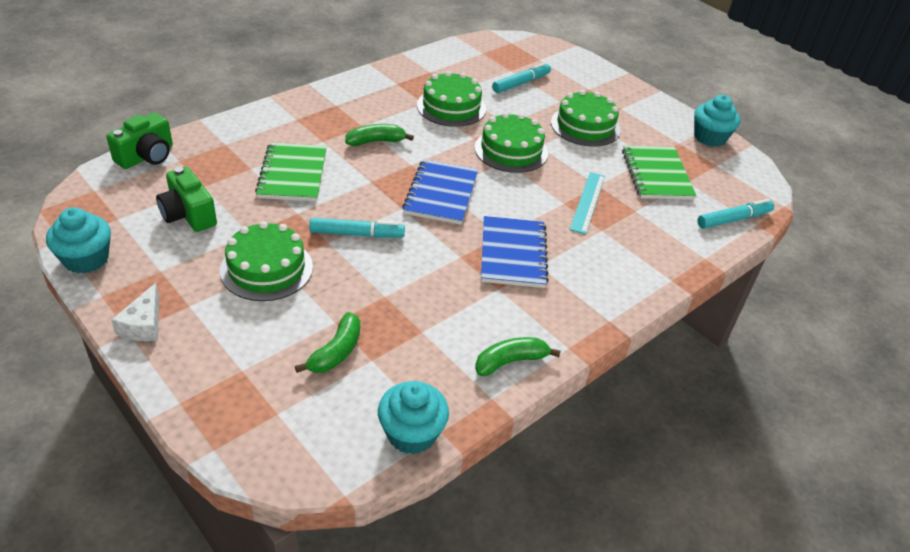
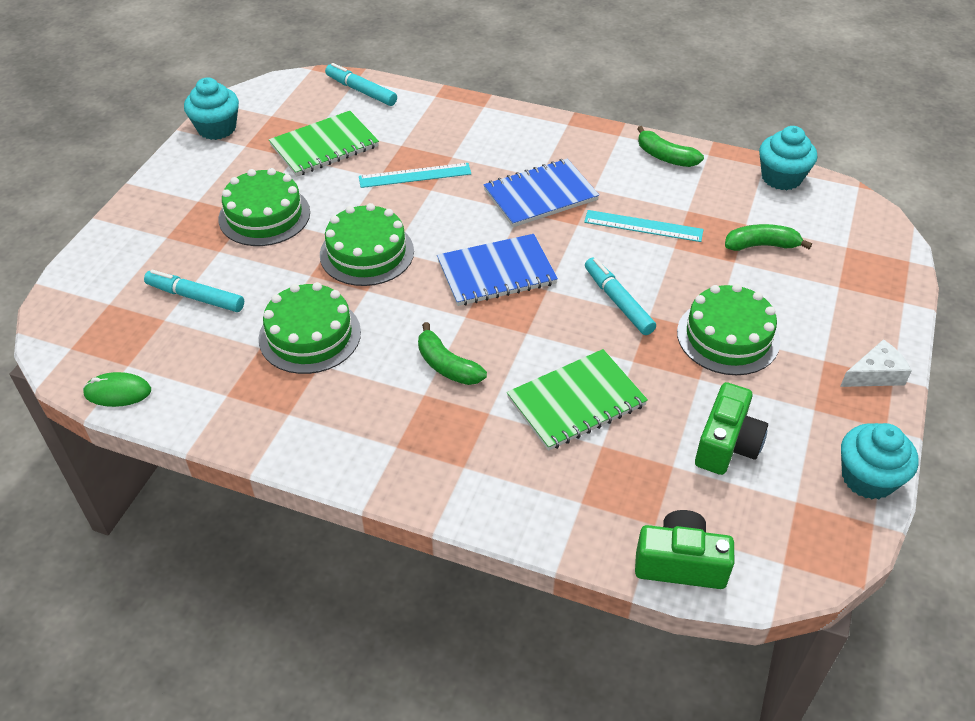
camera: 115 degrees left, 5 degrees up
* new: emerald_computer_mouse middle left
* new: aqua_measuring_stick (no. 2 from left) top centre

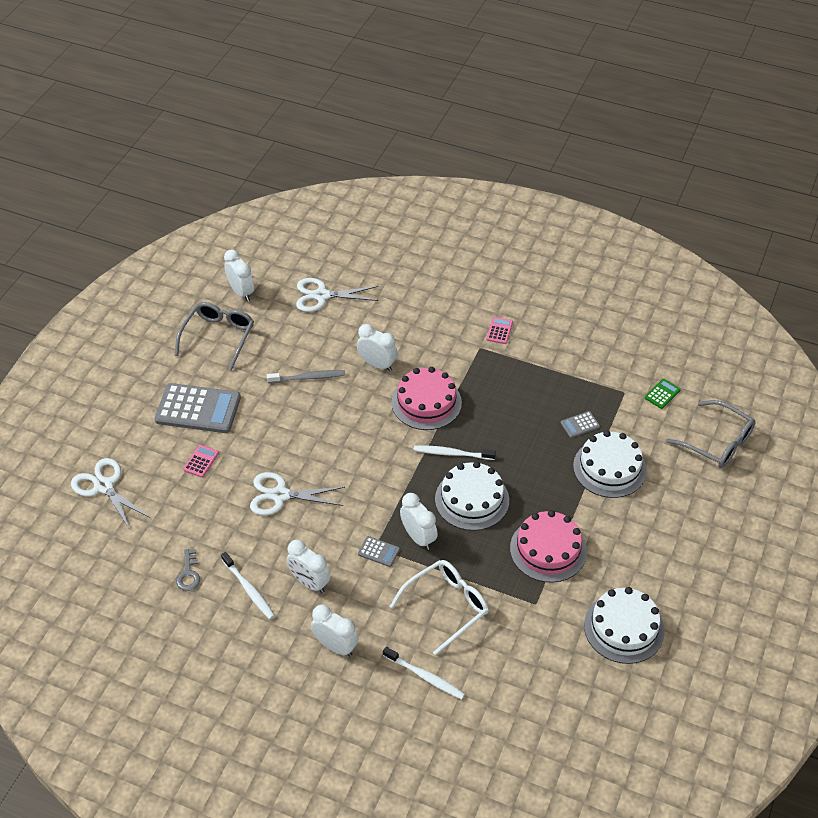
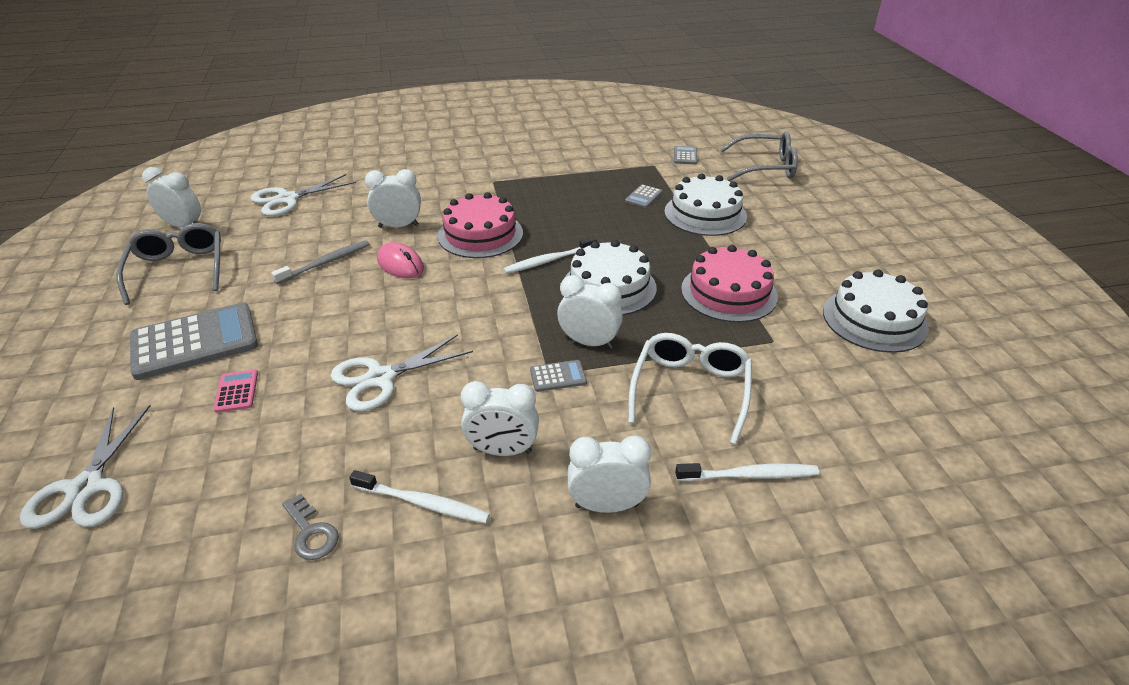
camera: 35 degrees left, 10 degrees down
* rotated: white_scissors (no. 1 from left) middle left = bottom left 105 degrees counterclockwise
* new: rosy_computer_mouse centre
* repainted: emerald_adding_machine middle right to ash-grey_adding_machine (no. 4 from left) top centre
* gone: rosy_adding_machine (no. 2 from left) centre

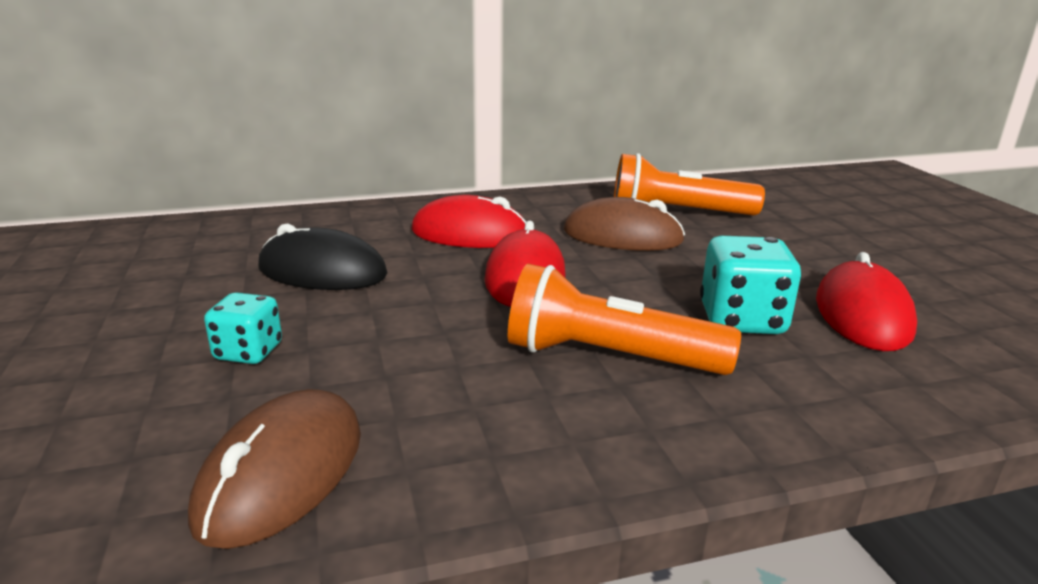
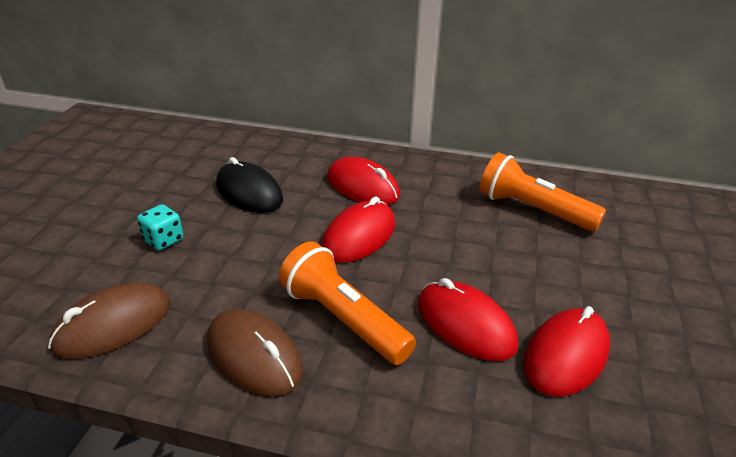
camera: 30 degrees right, 10 degrees up
* shifted: brown_computer_mouse (no. 2 from left) centre to bottom centre
* swapped: aqua_die (no. 2 from left) middle right to scarlet_computer_mouse (no. 3 from left) bottom centre

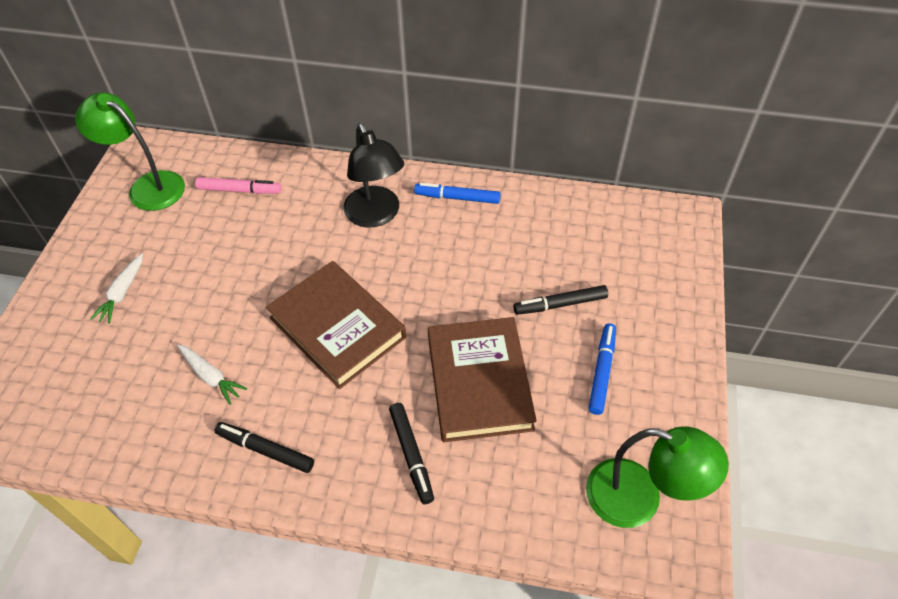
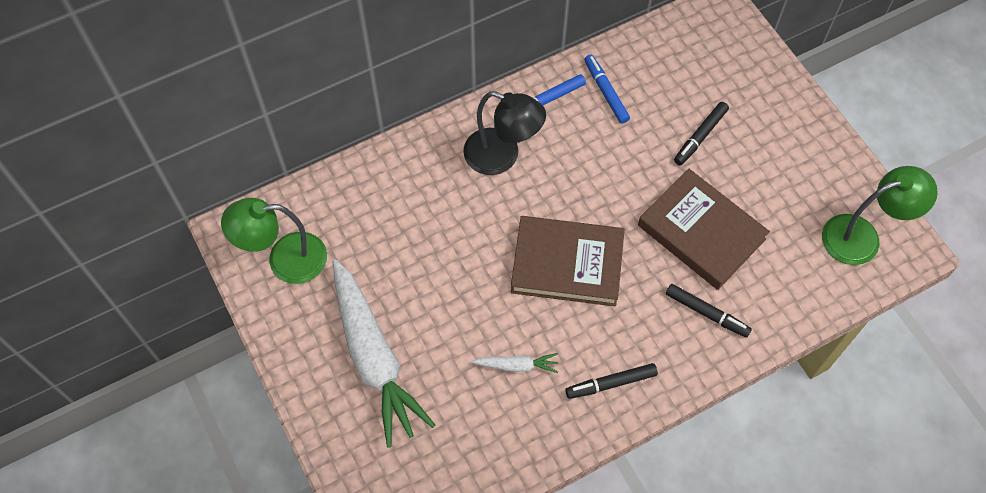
camera: 40 degrees left, 10 degrees up
* scaled: white_root_vegetable (no. 1 from left) middle left = bottom centre x2.38
* shifted: cobalt_marker (no. 2 from left) middle right to top centre
* gone: rosy_marker top left

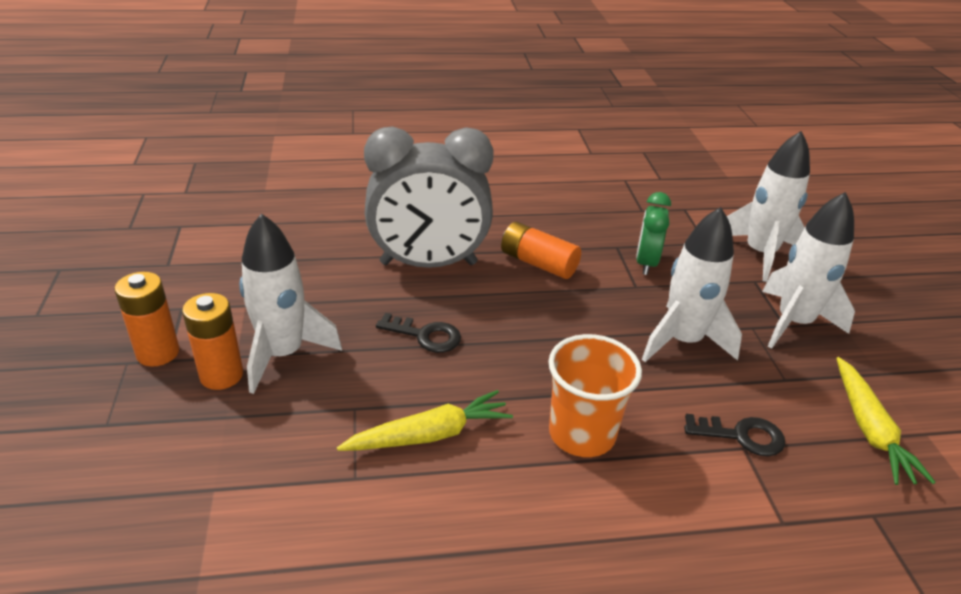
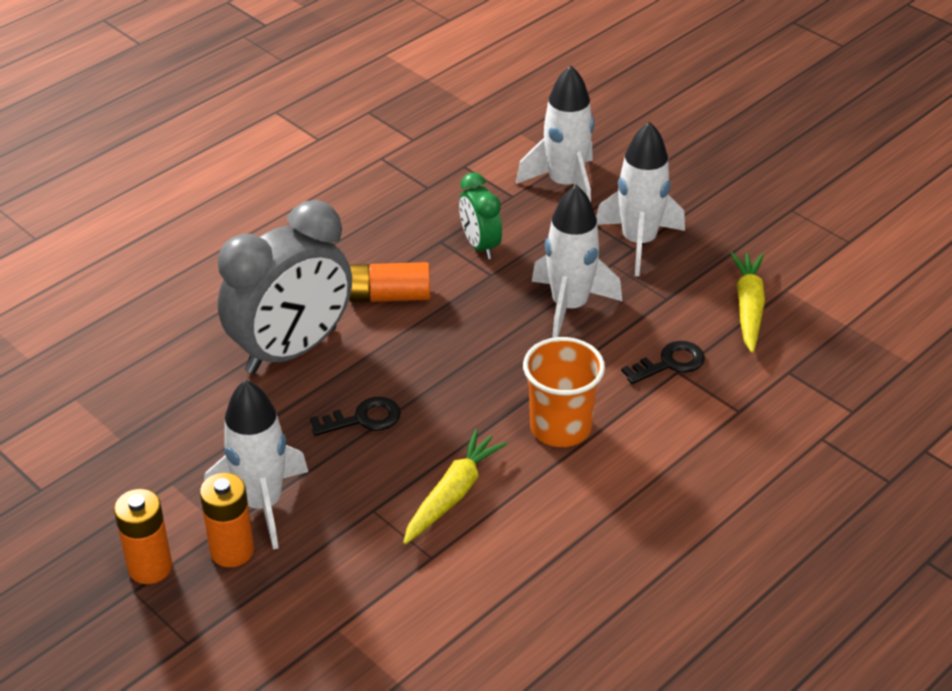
camera: 35 degrees left, 5 degrees up
* rotated: yellow_root_vegetable (no. 2 from left) bottom right = middle right 135 degrees counterclockwise

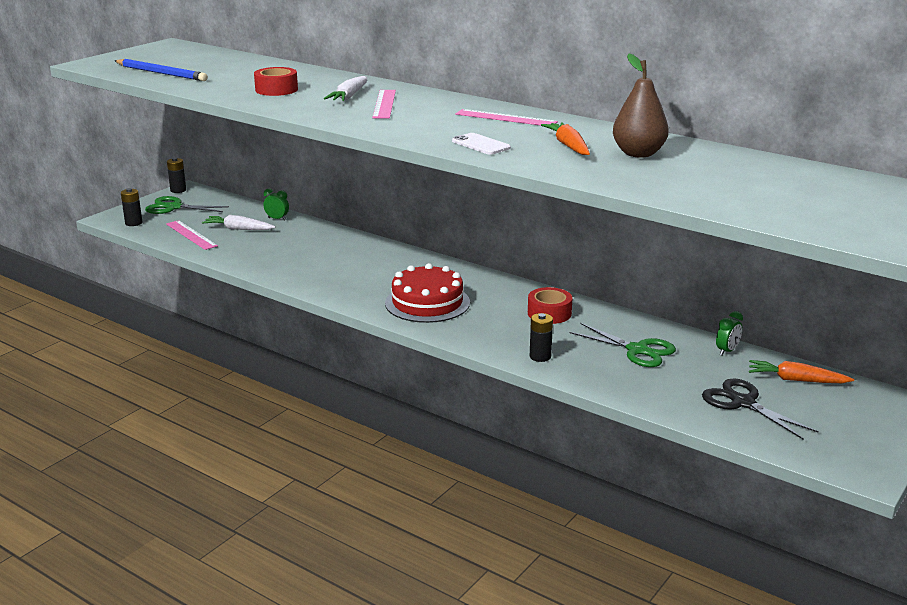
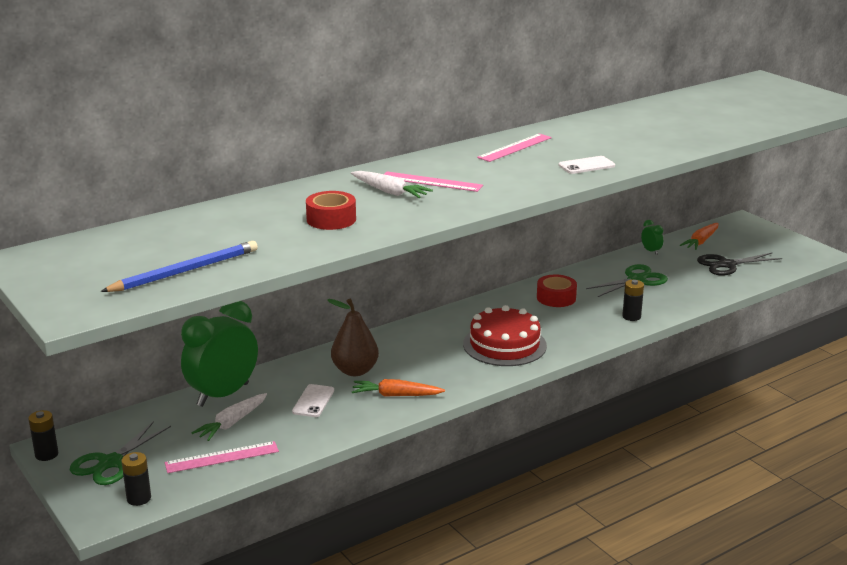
camera: 70 degrees left, 0 degrees up
* scaled: emerald_clock (no. 1 from left) middle left = middle left x2.46
* new: white_smartphone (no. 1 from left) bottom centre
* shifted: brown_pear top right to centre
* shifted: orange_root_vegetable (no. 1 from left) top centre to bottom centre

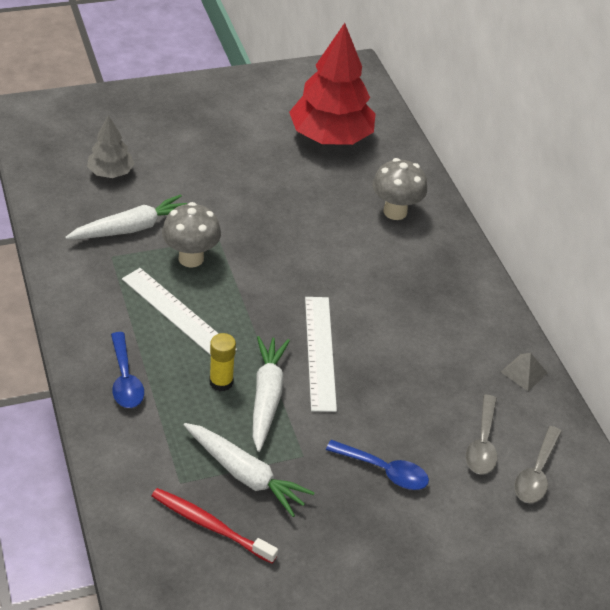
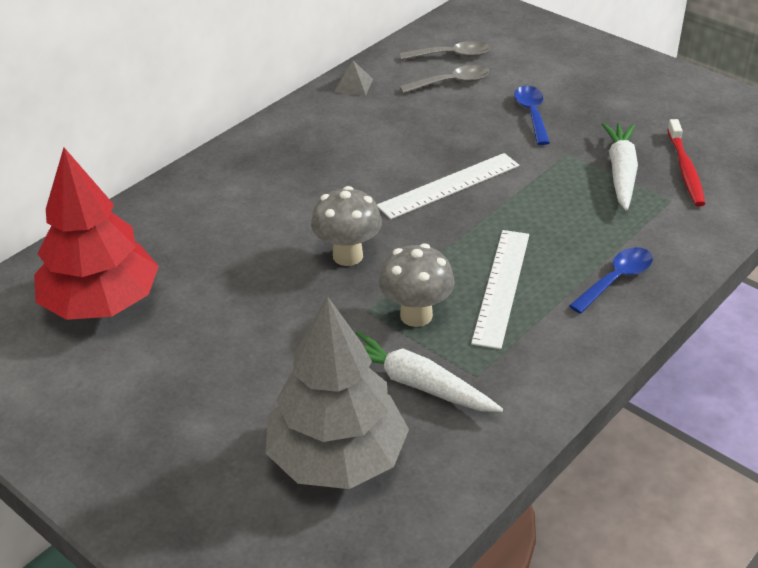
camera: 115 degrees left, 5 degrees down
* scaled: ash-grey_toy_tree top left = bottom centre x1.95
* shifted: ash-grey_fungus (no. 2 from left in the first image) top centre to ash-grey_fungus (no. 1 from left) centre
* gone: yellow_glue_stick centre
* gone: white_root_vegetable (no. 3 from left) centre

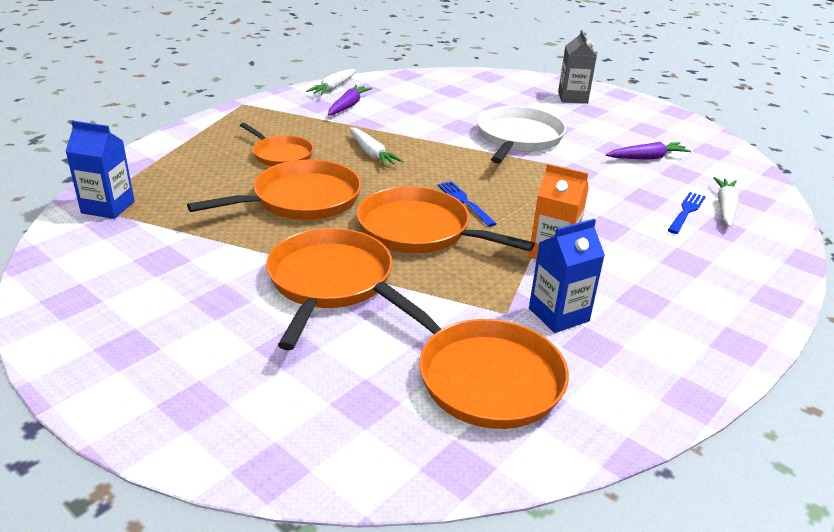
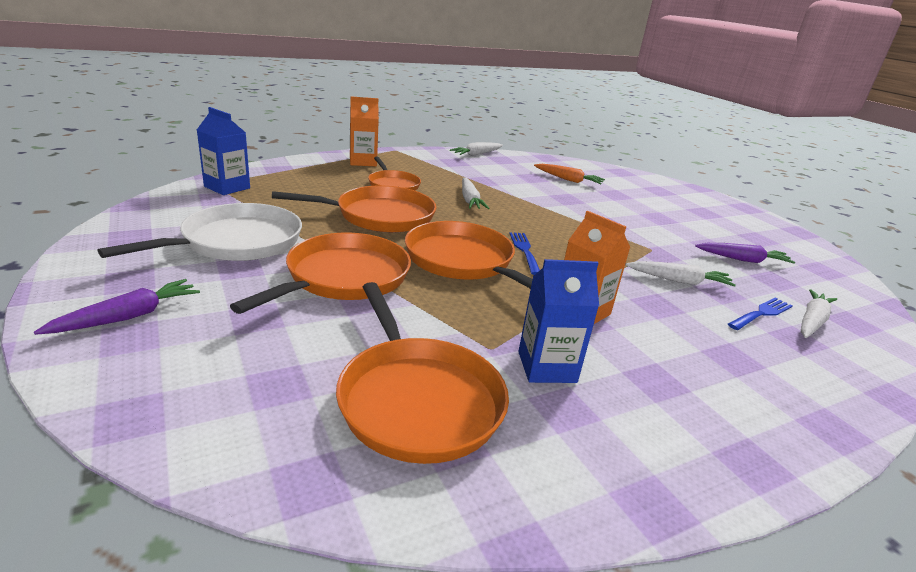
camera: 20 degrees right, 5 degrees down
* shifted: violet_root_vegetable (no. 1 from left) top centre to middle left
* shifted: white_pan top centre to middle left
* new: orange_milk_carton (no. 1 from left) top centre
* new: orange_root_vegetable top centre
* new: white_root_vegetable (no. 3 from left) middle right
* gone: ash-grey_milk_carton top right

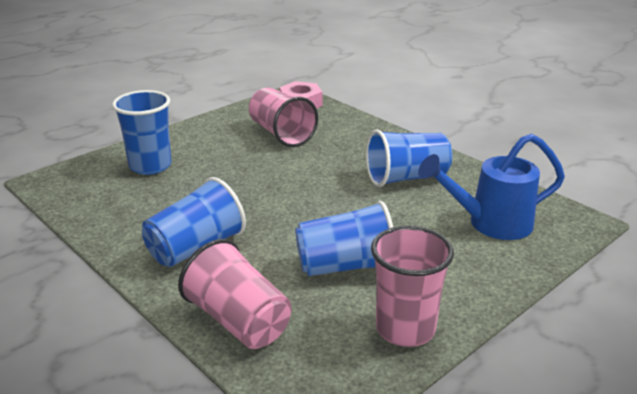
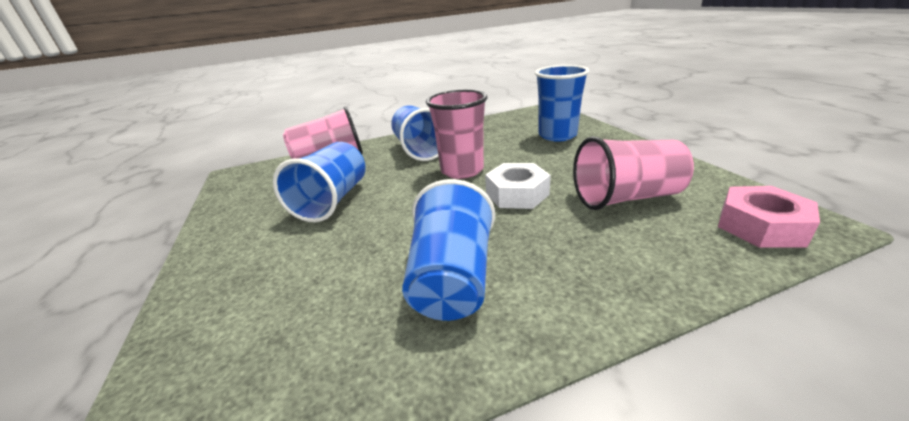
camera: 115 degrees right, 0 degrees up
* shifted: rosy_cup (no. 3 from left in the first image) bottom centre to rosy_cup (no. 2 from left) top centre
* new: white_nut centre
* gone: cobalt_watering_pot middle right

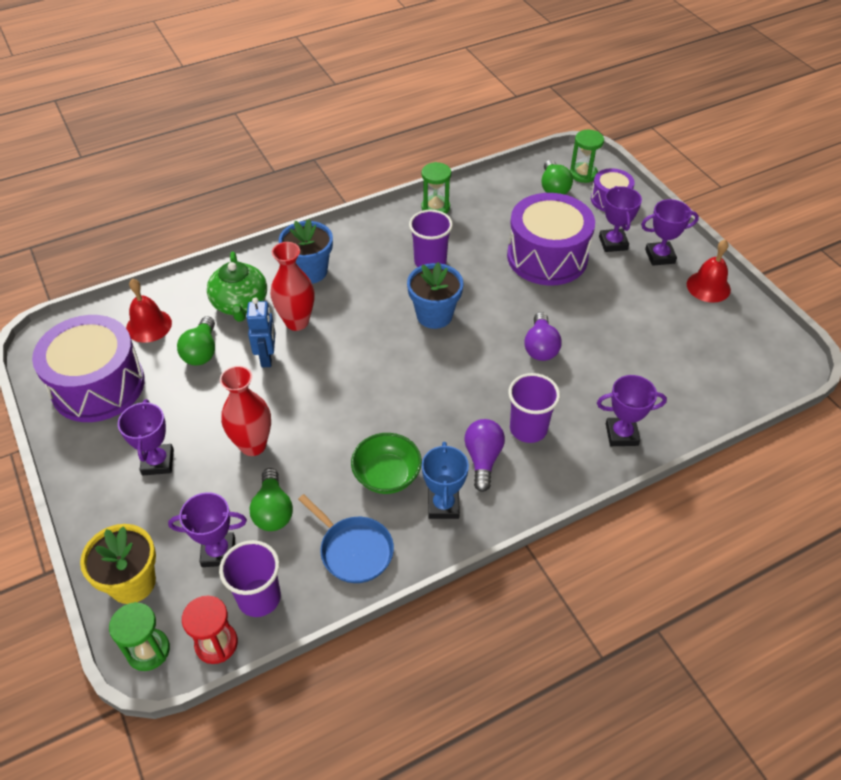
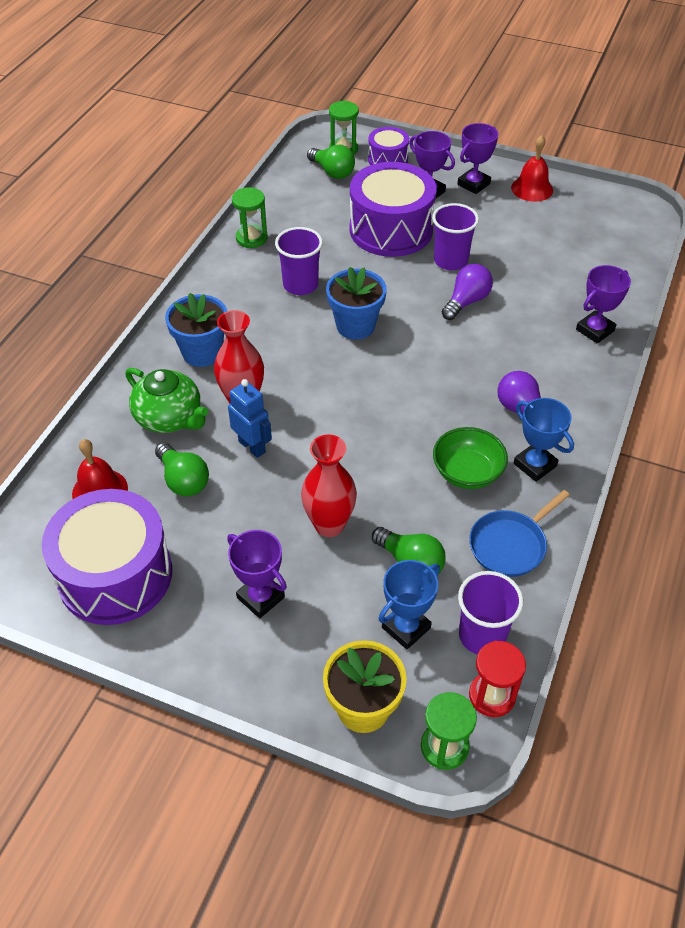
camera: 40 degrees left, 0 degrees up
* repainted: violet_award_cup (no. 2 from left) bottom left to cobalt_award_cup (no. 1 from left) centre
* shifted: violet_cup (no. 3 from left in the first image) centre to violet_cup (no. 2 from left) top centre
* rotated: violet_lightbulb (no. 2 from left in the first image) centre = top right 105 degrees counterclockwise
* rotated: cobalt_pan bottom centre = middle right 135 degrees clockwise

